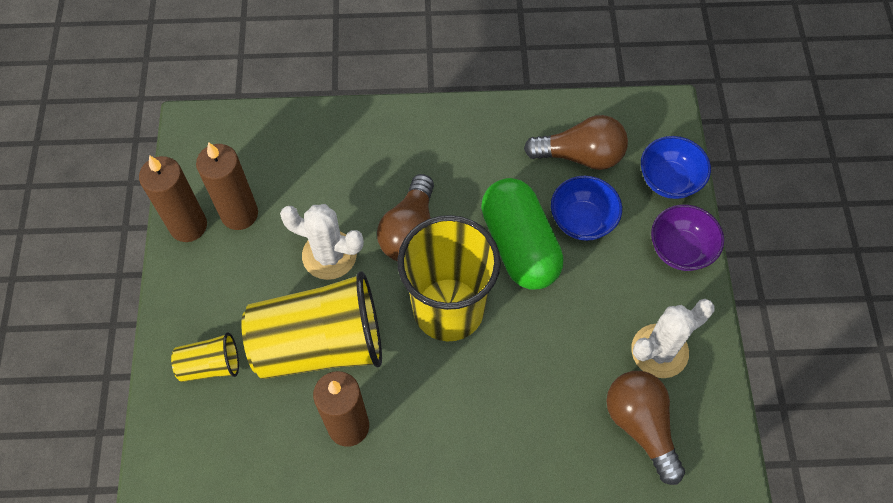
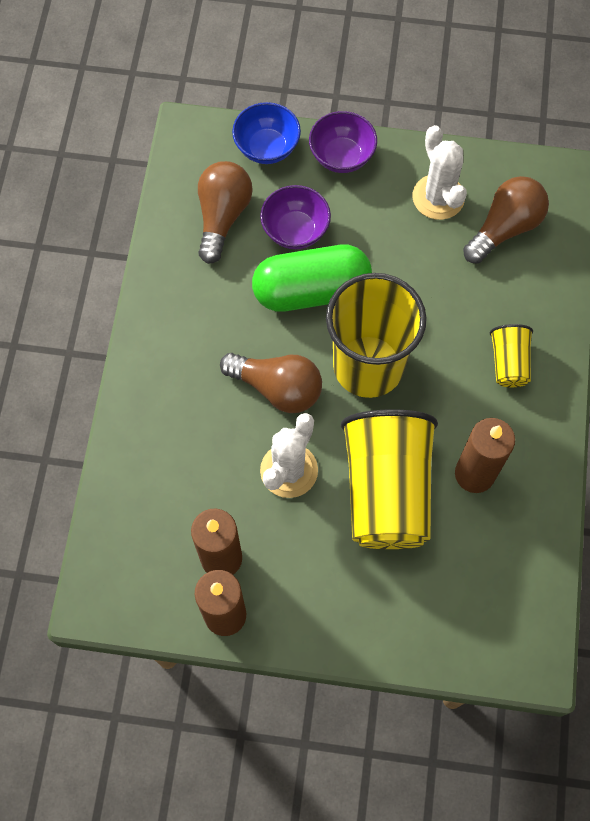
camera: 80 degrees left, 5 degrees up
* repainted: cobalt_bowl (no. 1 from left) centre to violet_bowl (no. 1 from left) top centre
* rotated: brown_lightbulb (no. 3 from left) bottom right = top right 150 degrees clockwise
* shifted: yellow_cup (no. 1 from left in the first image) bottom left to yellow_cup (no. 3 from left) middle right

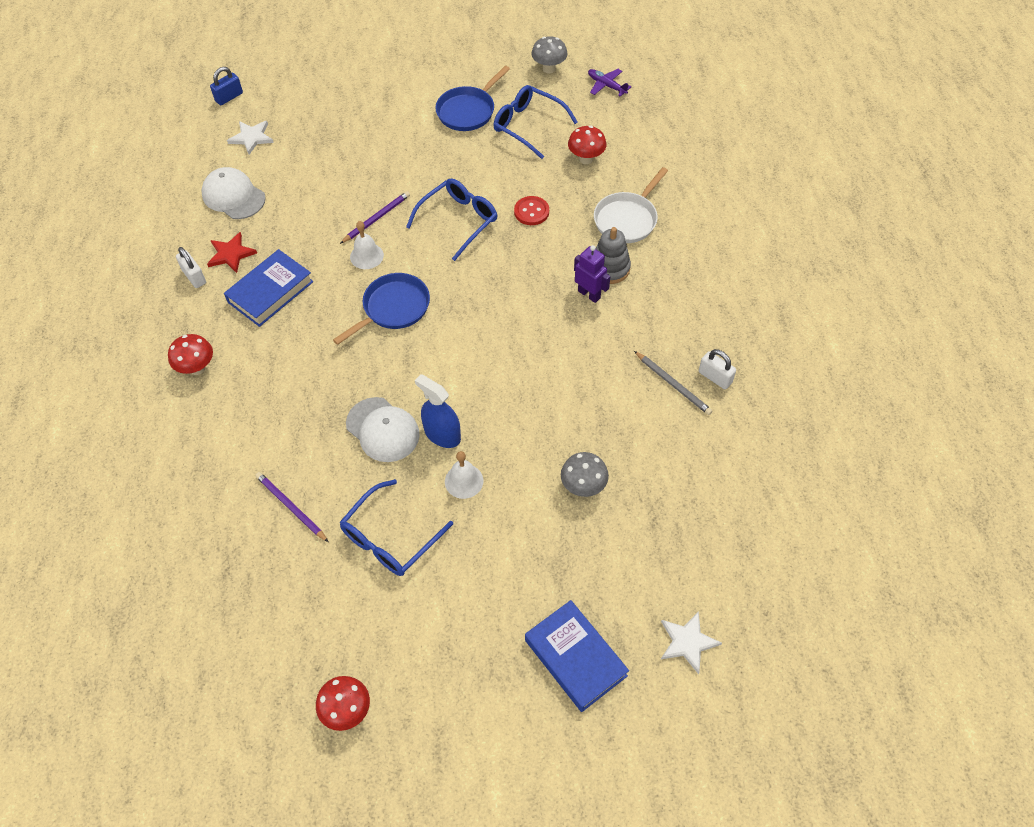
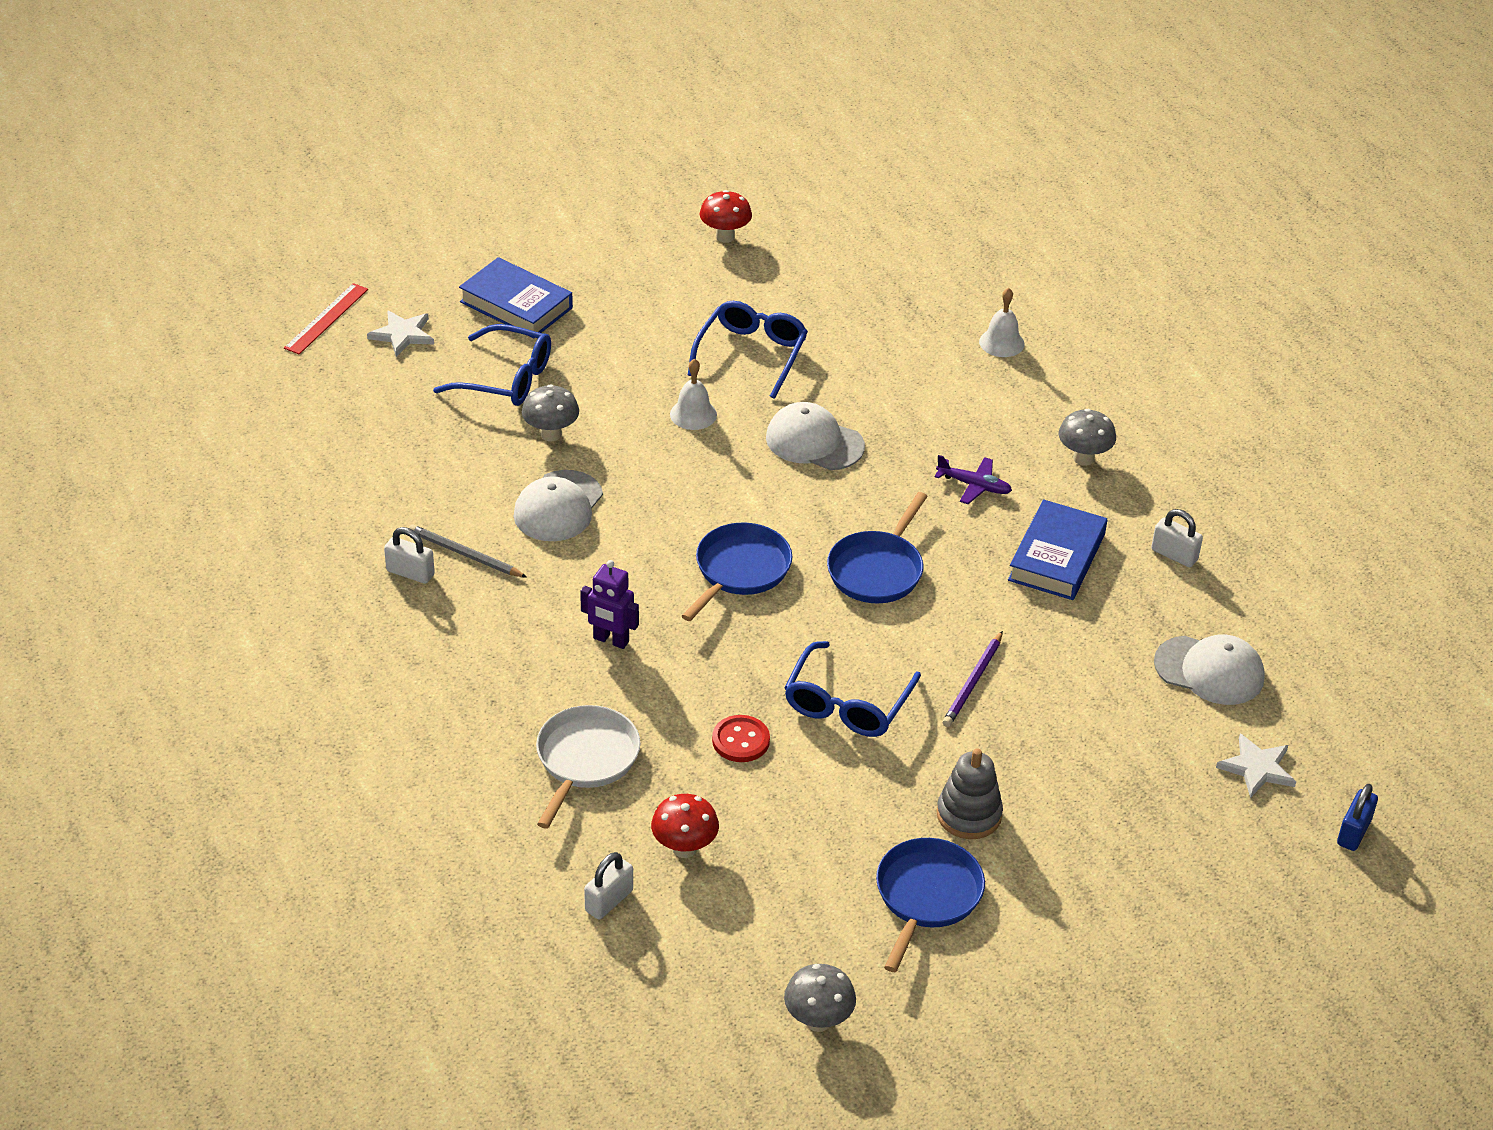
camera: 160 degrees right, 15 degrees down
* new: scarlet_measuring_stick top left
* shifted: cobalt_spectacles (no. 3 from left in the first image) top centre to cobalt_spectacles (no. 1 from left) top left
* new: white_peaked_cap (no. 1 from left) centre
* new: white_small_lock (no. 2 from left) bottom centre
* new: cobalt_pan (no. 1 from left) centre
* shifted: violet_toy_plane top centre to centre
* shifted: ash-grey_ring_stacker top centre to bottom centre
* shifted: white_school_bell (no. 1 from left in the first image) top centre to white_school_bell (no. 2 from left) top right
* repainted: scarlet_fungus (no. 1 from left) middle left to ash-grey_fungus (no. 3 from left) middle right
* gone: scarlet_star top left
* gone: violet_pencil (no. 1 from left) middle left
* gone: cobalt_spray_cleaner centre

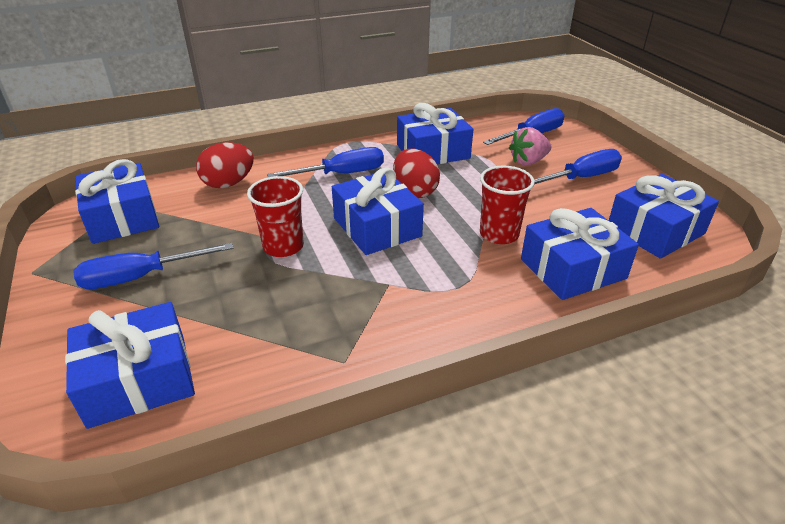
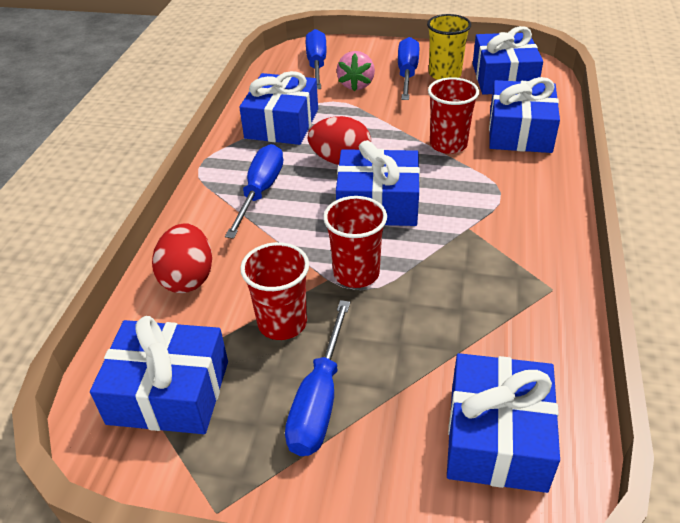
camera: 55 degrees left, 5 degrees up
* new: scarlet_cup (no. 1 from left) centre
* new: yellow_cup top centre

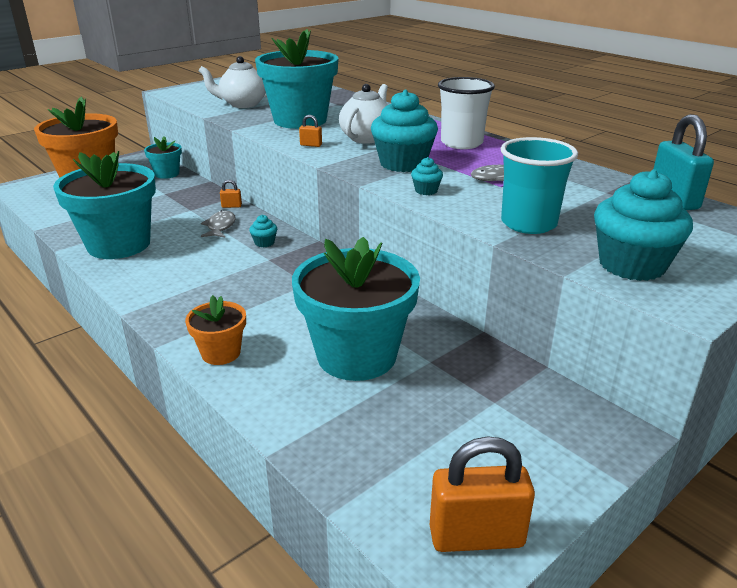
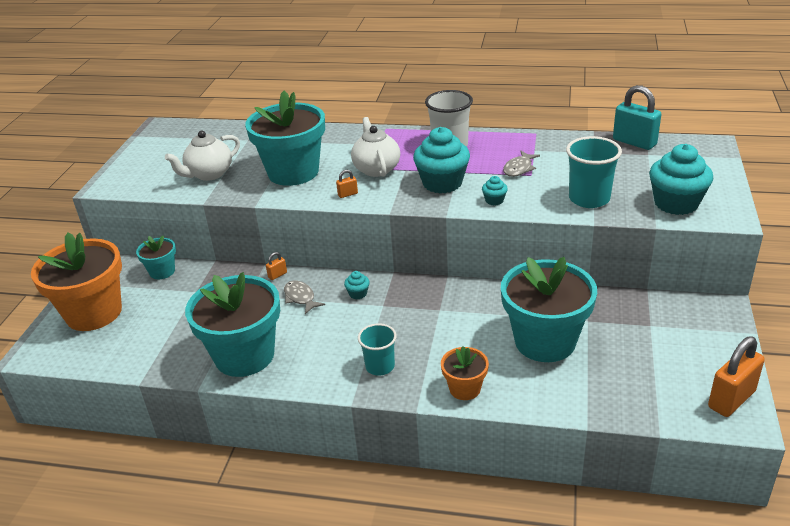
camera: 35 degrees left, 5 degrees up
* new: aqua_cup (no. 1 from left) centre

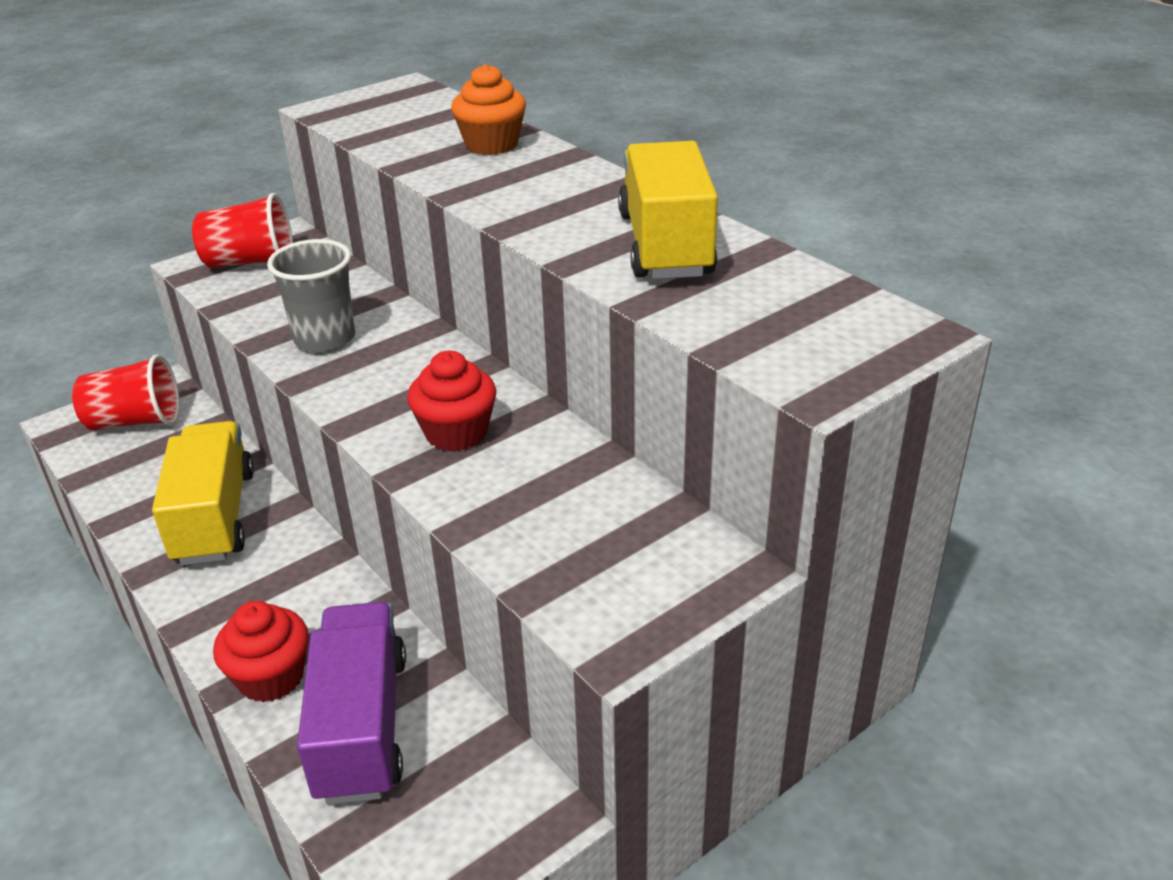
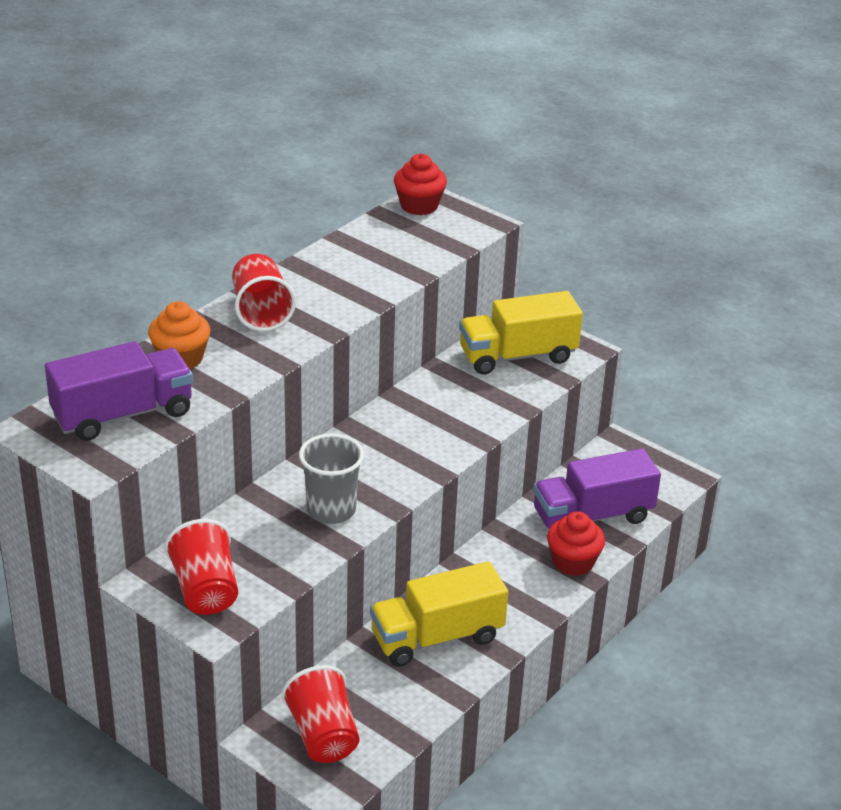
camera: 105 degrees left, 0 degrees up
* new: violet_toy_truck (no. 1 from left) middle left
* new: scarlet_cup (no. 2 from left) middle left
* shifted: scarlet_fairy_cake (no. 2 from left in the first image) centre to scarlet_fairy_cake (no. 1 from left) top centre
* shifted: yellow_toy_truck (no. 2 from left) top centre to centre

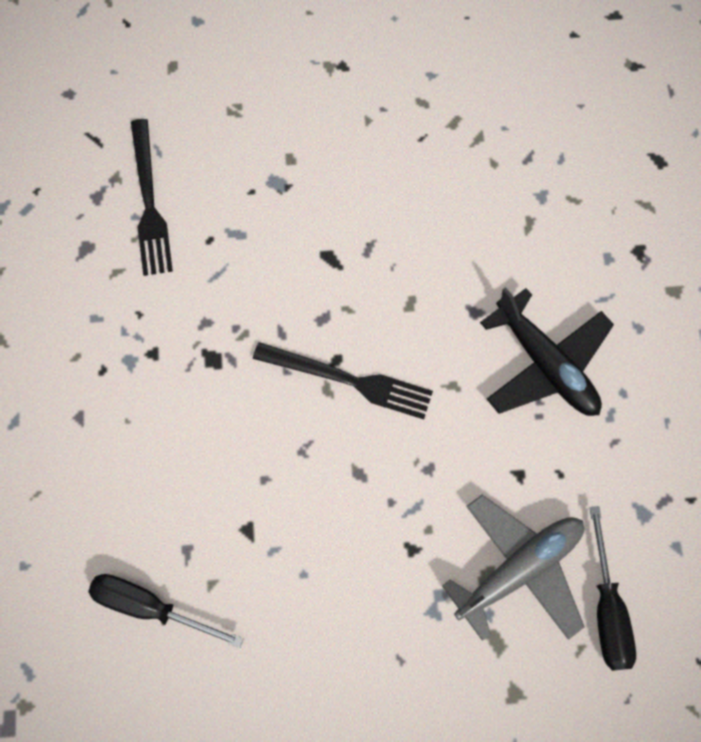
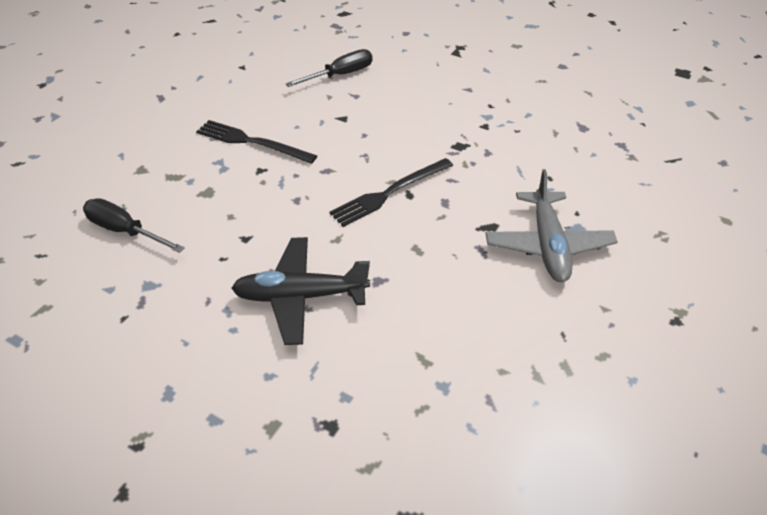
camera: 125 degrees right, 25 degrees down
* shifted: black_dinner_fork (no. 1 from left) top left to top centre
* shifted: ash-grey_toy_plane bottom right to middle right

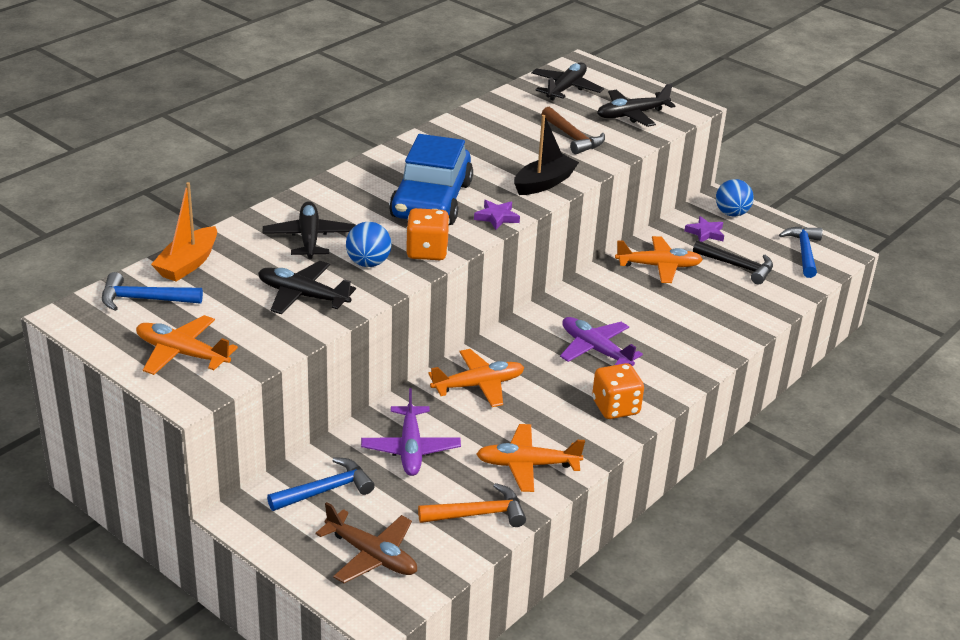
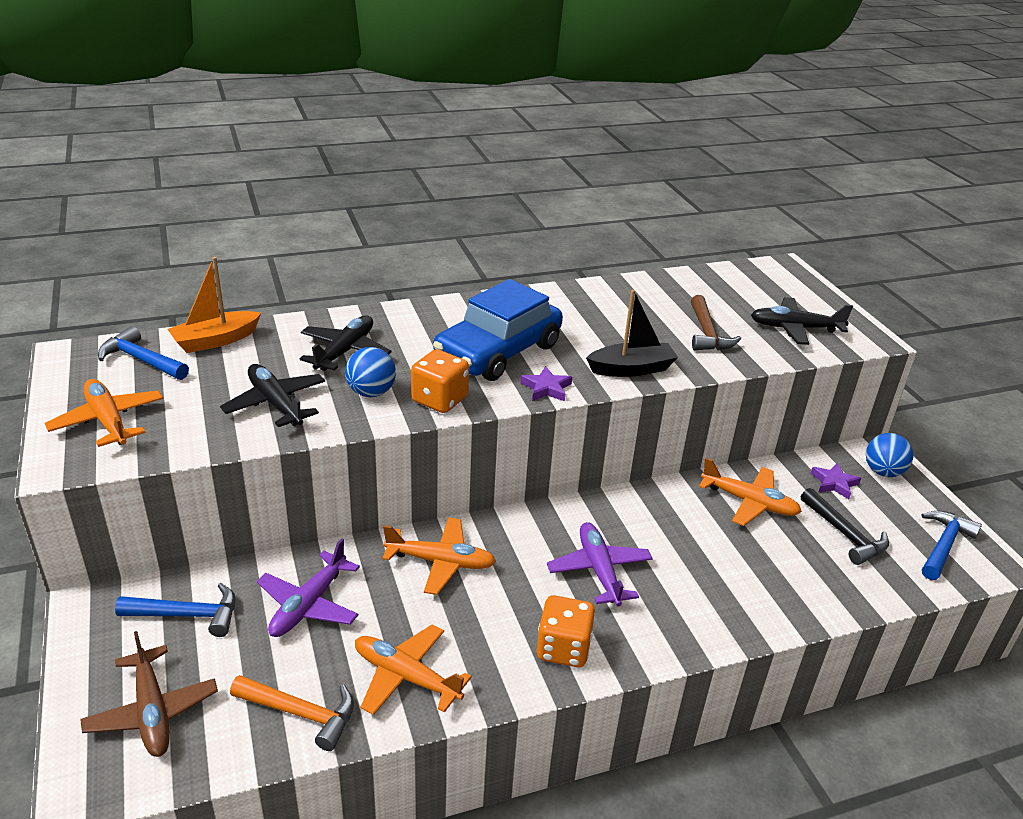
camera: 30 degrees right, 0 degrees up
* gone: black_toy_plane (no. 3 from left) top centre

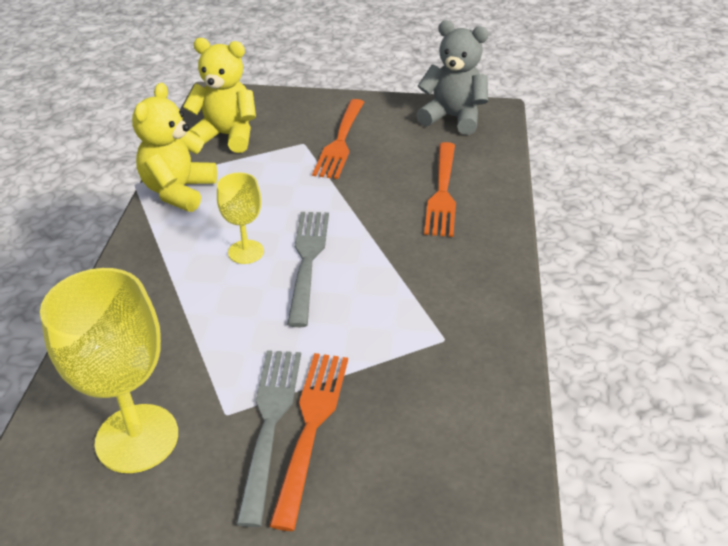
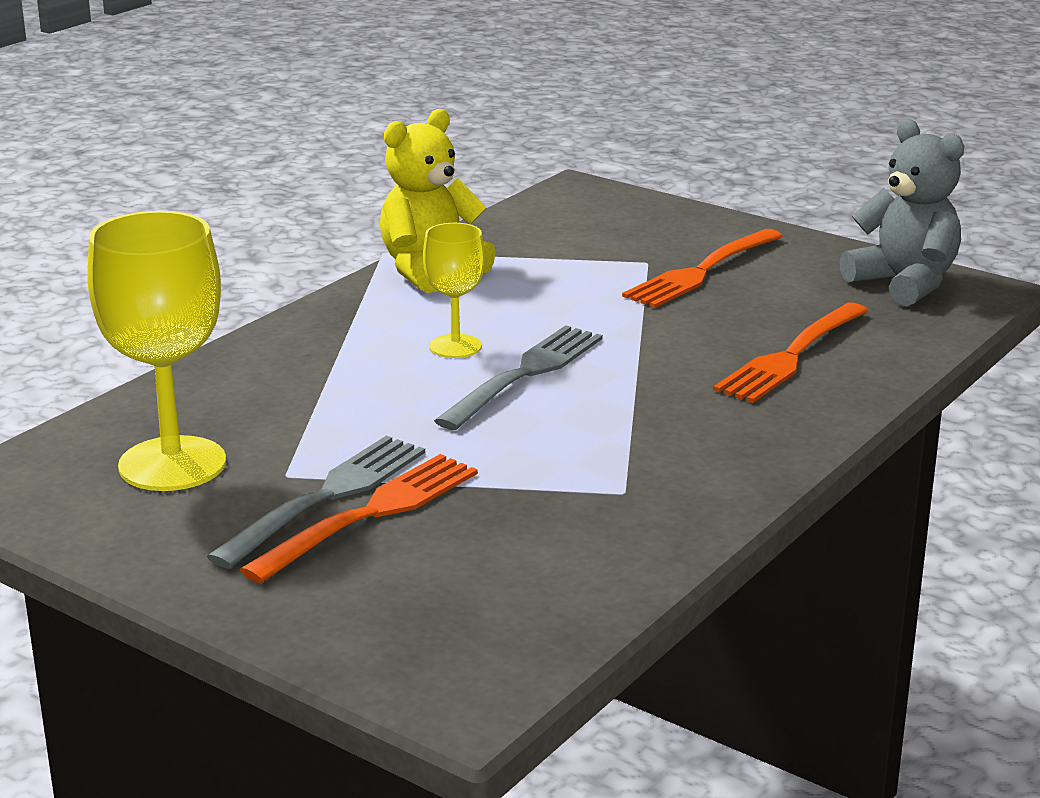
camera: 30 degrees right, 15 degrees down
* gone: yellow_stuffed_bear (no. 2 from left) top left

